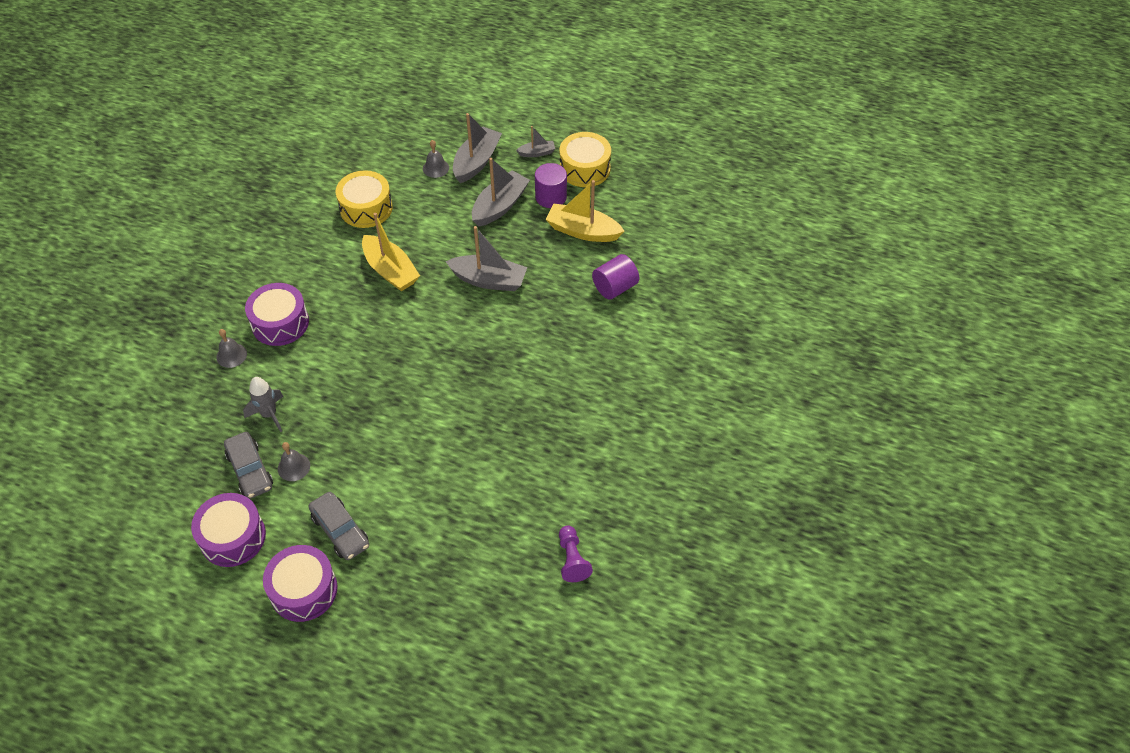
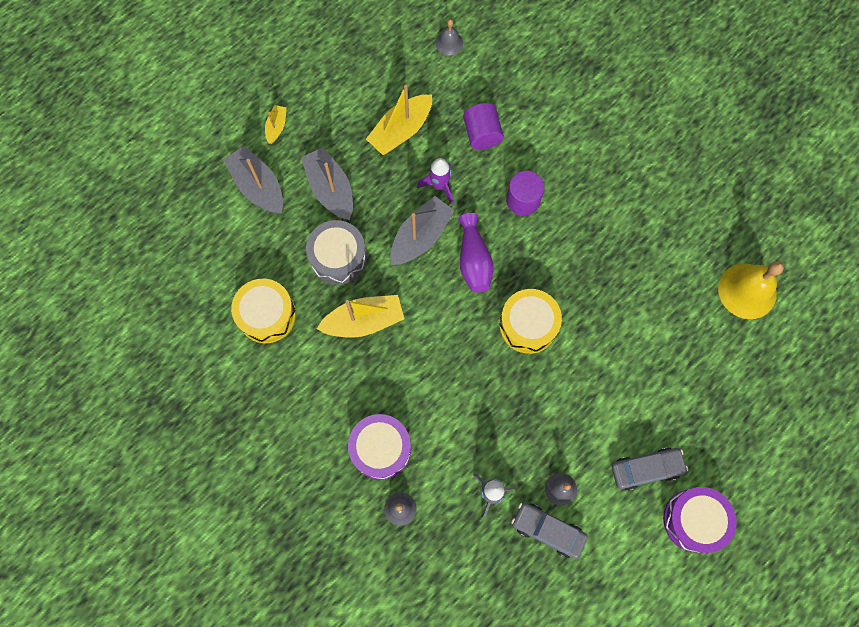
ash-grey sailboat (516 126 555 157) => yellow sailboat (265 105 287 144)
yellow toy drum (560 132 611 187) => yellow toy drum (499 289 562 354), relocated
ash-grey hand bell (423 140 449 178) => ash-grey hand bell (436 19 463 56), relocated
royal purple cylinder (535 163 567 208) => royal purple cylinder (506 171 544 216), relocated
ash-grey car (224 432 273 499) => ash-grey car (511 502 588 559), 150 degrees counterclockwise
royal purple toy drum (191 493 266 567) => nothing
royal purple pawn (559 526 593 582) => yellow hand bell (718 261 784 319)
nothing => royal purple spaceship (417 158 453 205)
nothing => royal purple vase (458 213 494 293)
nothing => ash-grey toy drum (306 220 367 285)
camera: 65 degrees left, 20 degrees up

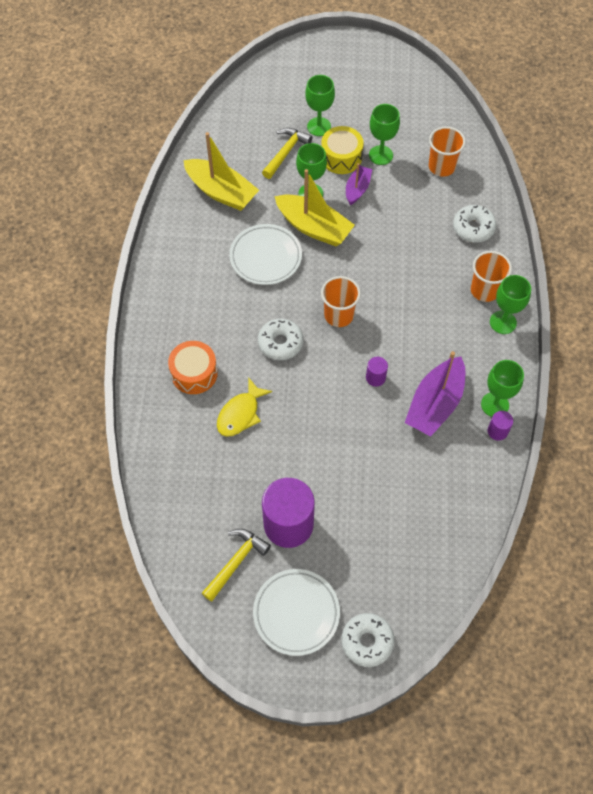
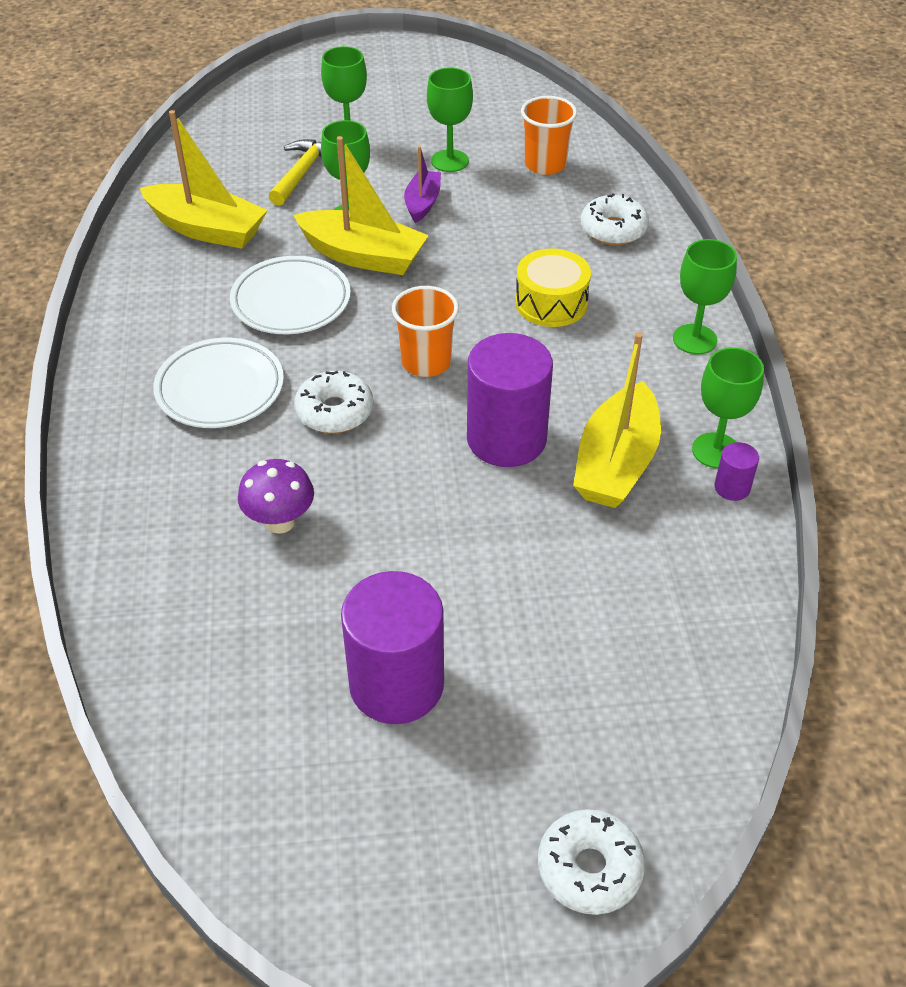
yellow toy drum (321 126 364 174) => yellow toy drum (515 248 591 327), relocated
orange beaker (471 251 512 302) => nothing
orange toy drum (168 341 218 394) => nothing
royal purple sailboat (405 351 465 436) => yellow sailboat (573 332 661 508)
royal purple cylinder (366 357 388 387) => royal purple cylinder (467 333 553 467), x2.31
yellow toy fish (217 378 272 437) => royal purple fungus (238 459 314 534)
yellow carpenter's hammer (202 529 271 602) => nothing
snow-white plate (253 569 340 656) => snow-white plate (153 338 284 428), relocated
camera: 10 degrees left, 15 degrees down

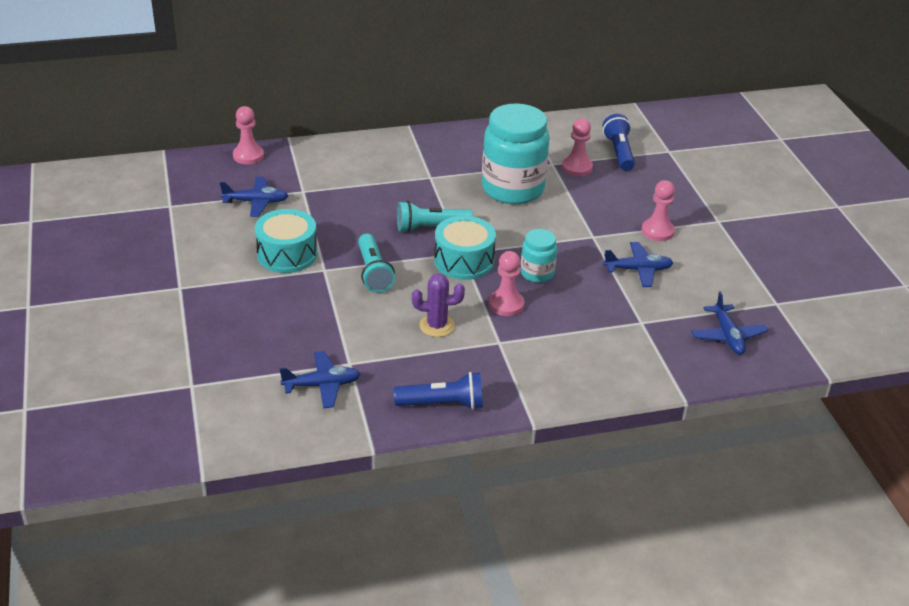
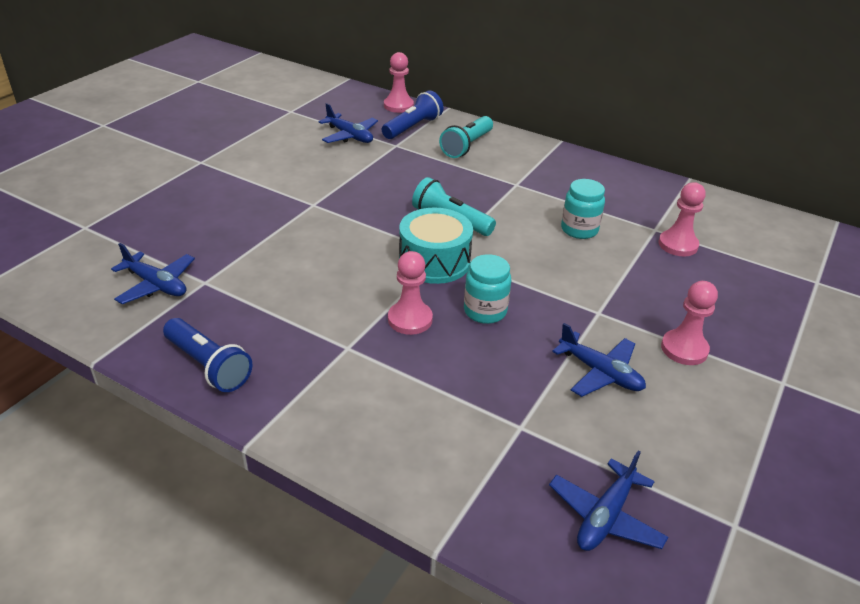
teal jar (482 103 550 204) => teal jar (561 179 605 239), x0.50
blue pocket torch (603 114 635 171) => blue pocket torch (382 91 443 139), relocated
teal toy drum (255 209 317 273) => nothing
teal pocket torch (358 234 395 293) => teal pocket torch (439 116 493 158), relocated
royal purple saguaro cactus (412 274 465 337) => nothing
camera: 45 degrees right, 0 degrees up

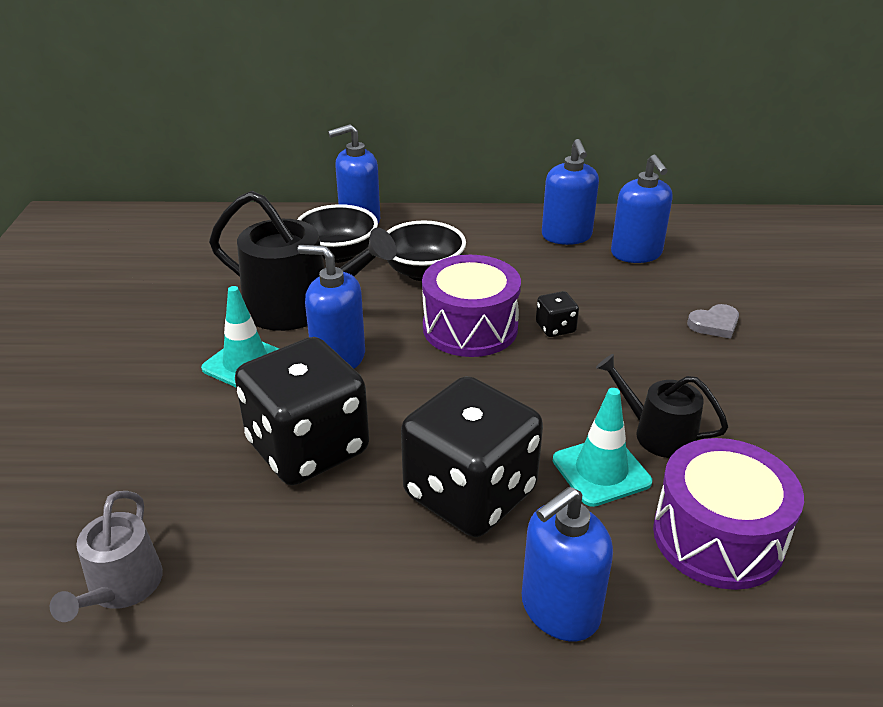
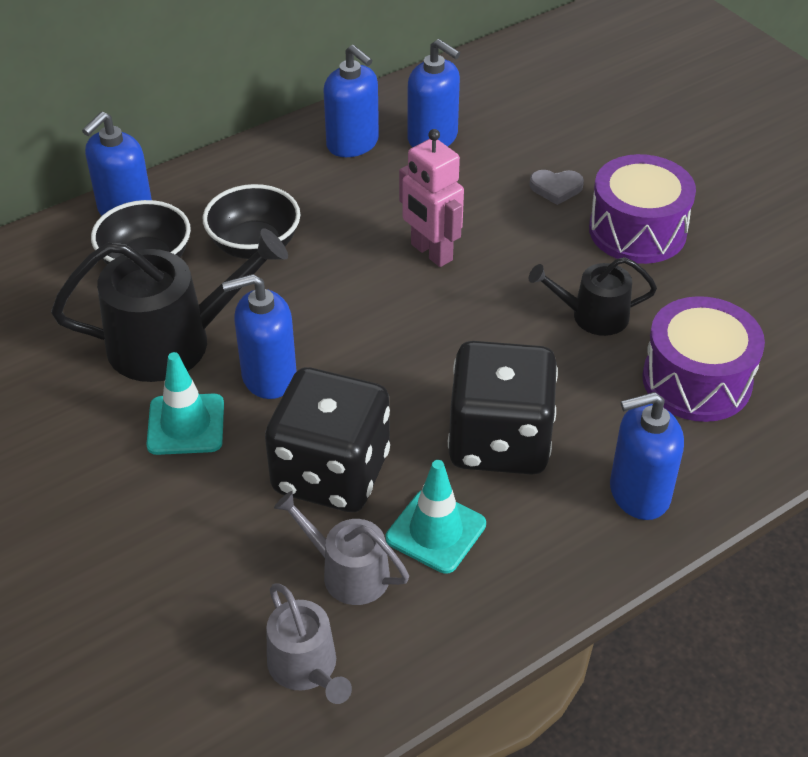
royal purple toy drum (422 255 521 357) => royal purple toy drum (589 154 696 264), relocated
ebony die (536 291 579 337) => rosy toy robot (399 129 464 267)
ash-grey love heart (687 304 739 339) => ash-grey love heart (529 170 584 205), 60 degrees clockwise
teal safety cone (553 388 652 507) => teal safety cone (386 460 486 574), relocated
blue pump bottle (522 486 613 641) => blue pump bottle (610 392 684 520), 60 degrees clockwise
nothing => ash-grey watering can (274 491 409 605)
camera: 35 degrees left, 10 degrees up

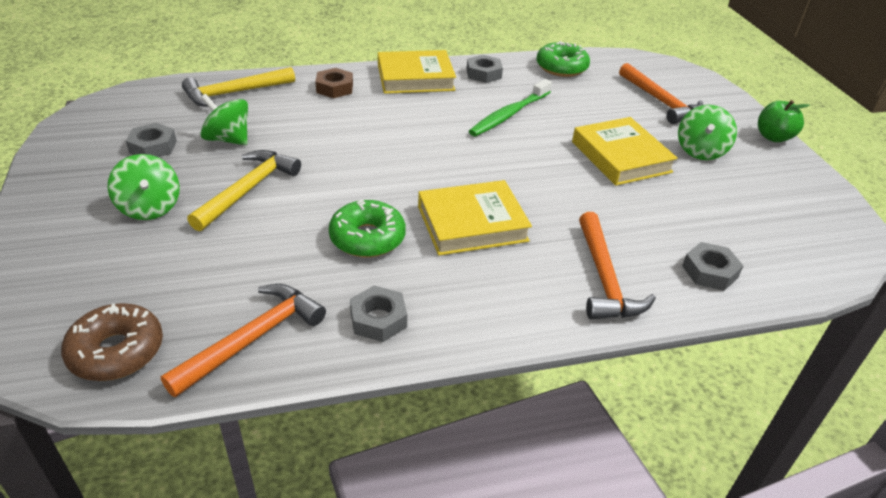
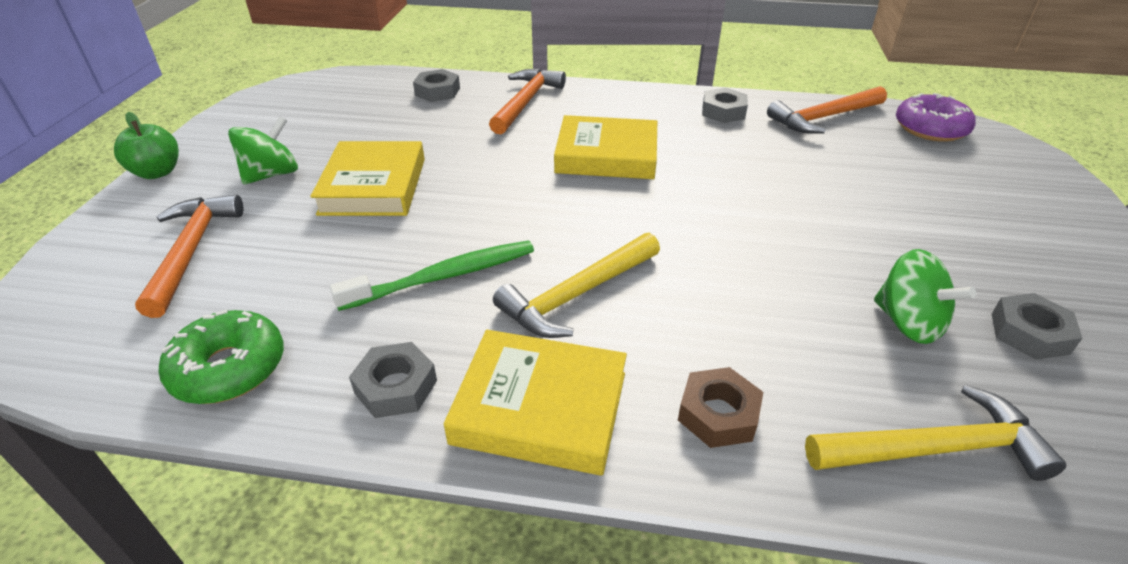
yellow carpenter's hammer (187 150 301 231) => yellow carpenter's hammer (493 233 660 338), relocated
emerald toy top (108 154 180 220) => nothing
emerald glazed donut (329 200 406 257) => nothing
dark brown glazed donut (61 303 163 381) => royal purple glazed donut (896 93 976 142)
camera: 155 degrees left, 0 degrees up

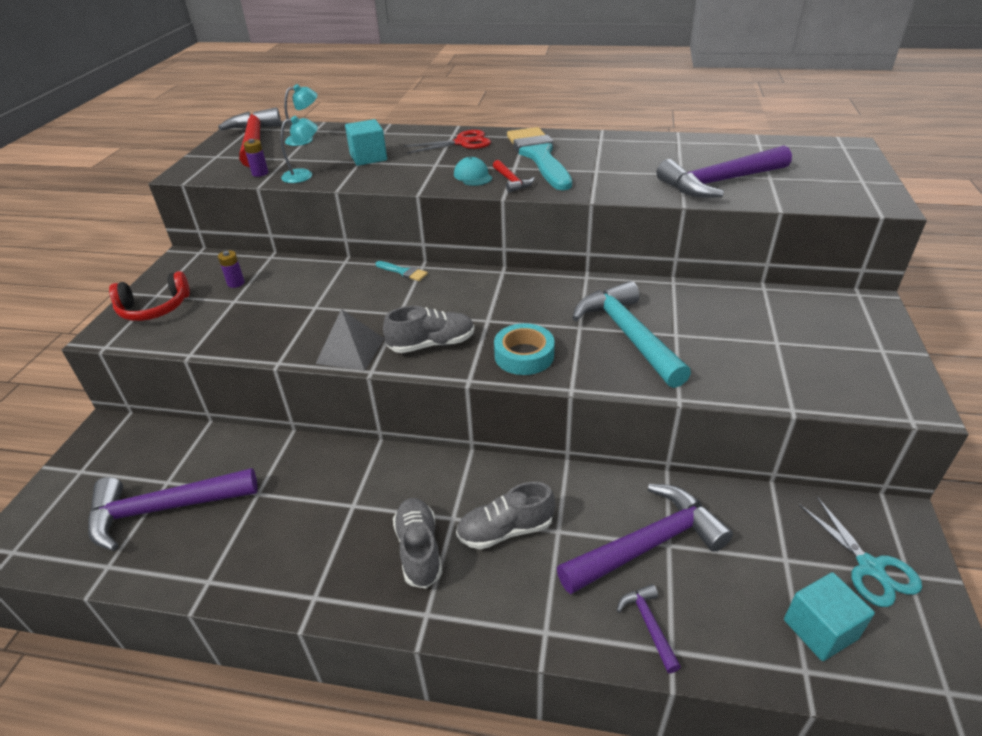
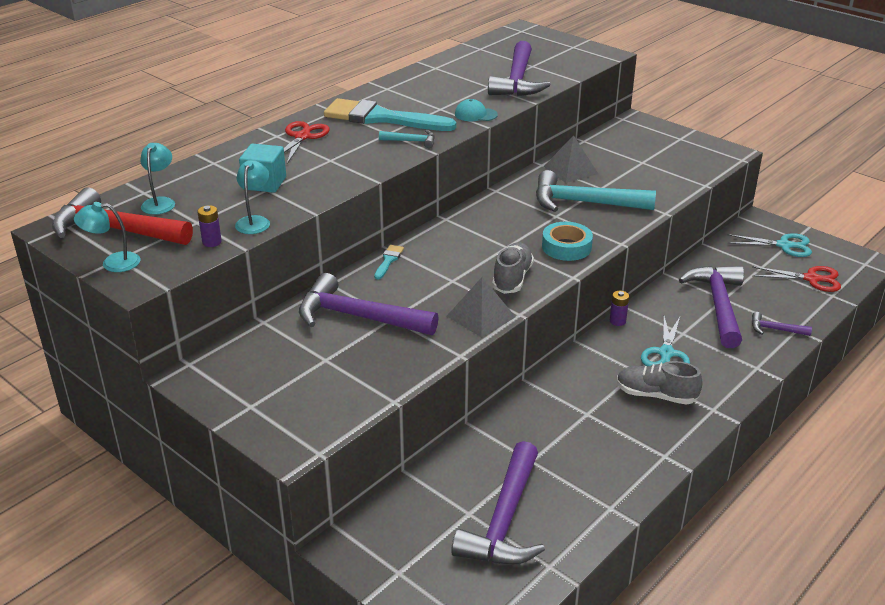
teal peaked cap (454 157 493 186) => teal peaked cap (455 99 498 121), relocated
red carpenter's hammer (493 160 535 193) => teal carpenter's hammer (379 130 435 148)
royal purple AA battery (218 250 245 288) => royal purple AA battery (610 291 629 326), relocated
teal paintbrush (376 261 428 281) => teal paintbrush (374 245 404 279), 45 degrees counterclockwise
red over-ear headphones (109 271 190 321) => nothing
ash-grey sneaker (456 482 555 549) => teal pair of scissors (641 316 690 367)
teal solid cube (784 572 875 661) => red pair of scissors (752 266 841 292)
nothing => ash-grey solid pyramid (544 135 598 183)
nothing => teal reading lamp (74 202 140 272)
nothing => royal purple carpenter's hammer (299 273 439 335)
camera: 60 degrees left, 5 degrees down

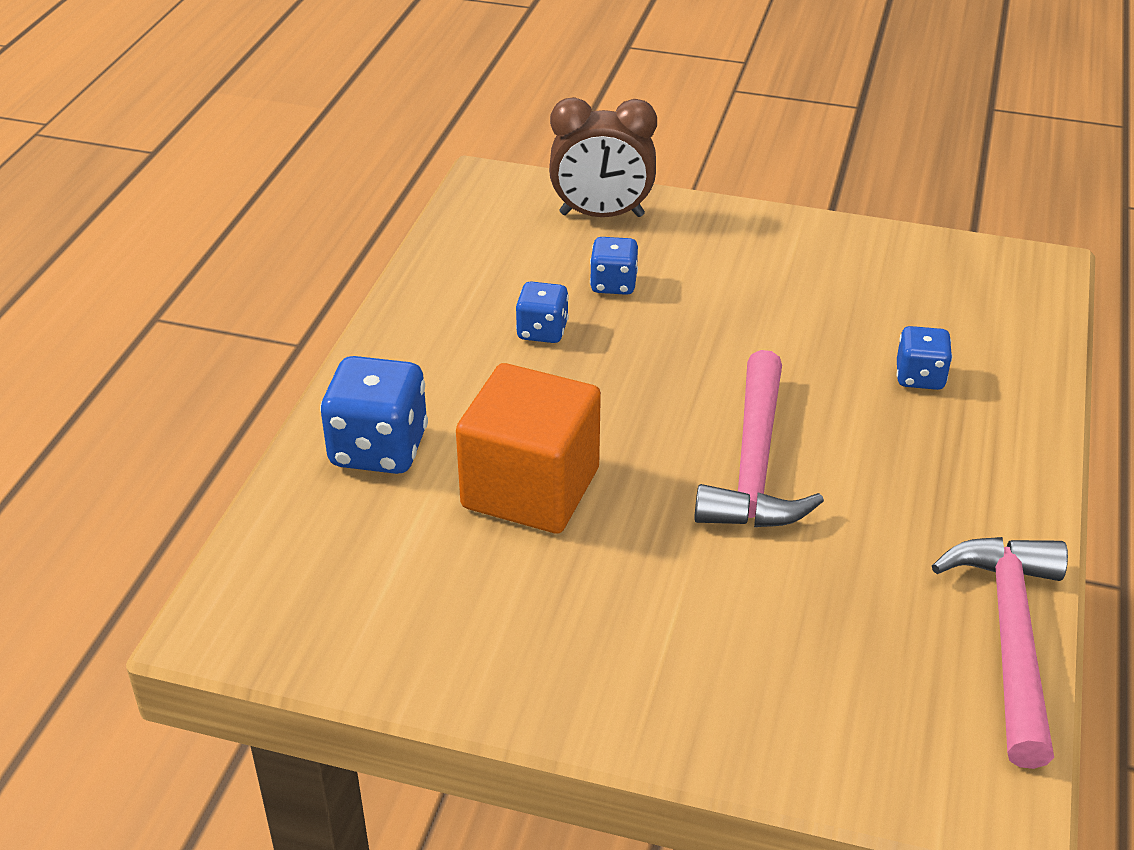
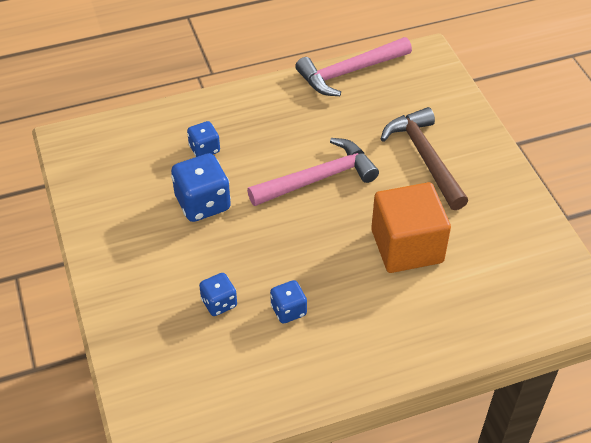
dark brown clock (549 97 657 217) => nothing
blue die (320 356 428 474) => blue die (171 153 231 222), relocated
nothing => dark brown carpenter's hammer (381 107 468 210)
camera: 125 degrees left, 10 degrees up

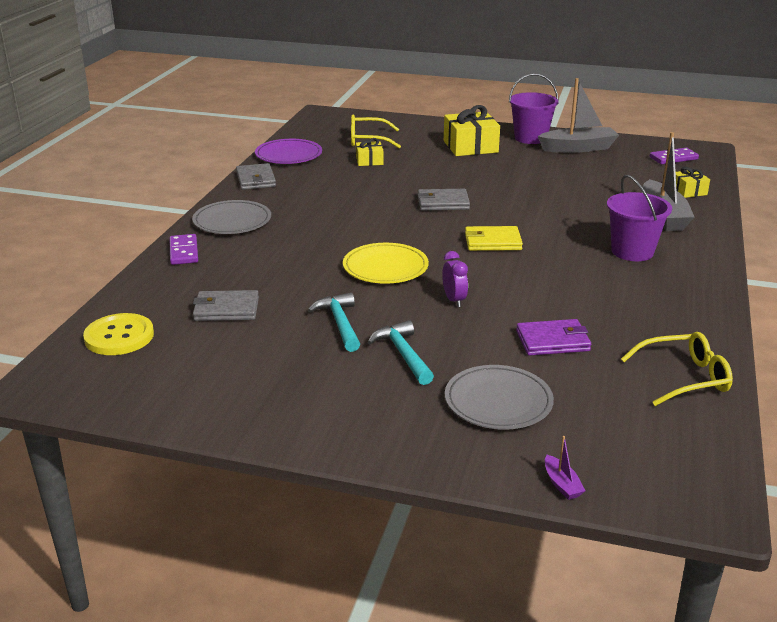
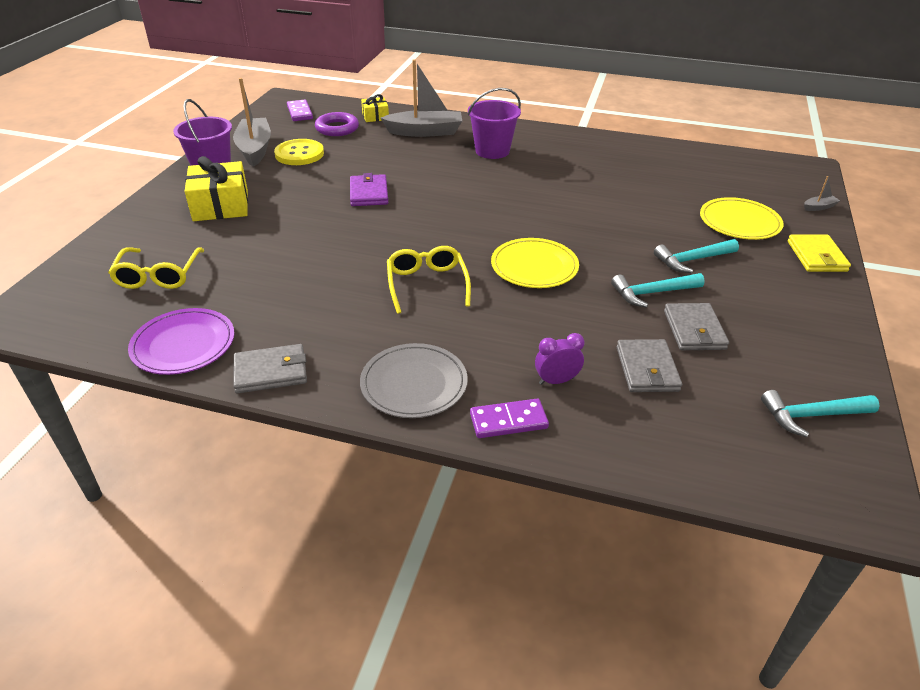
yellow gift (356 138 383 166) => nothing
ash-grey billfold (418 189 470 211) => ash-grey billfold (664 303 729 350), relocated
yellow billfold (465 226 523 251) => yellow billfold (787 234 851 272), relocated
royal purple clock (442 251 468 307) => royal purple clock (535 333 585 385), relocated
yellow shirt button (83 313 154 355) => yellow shirt button (274 139 324 165), relocated
royal purple billfold (516 319 591 356) => royal purple billfold (350 173 388 206), relocated
yellow glasses (621 332 733 406) => yellow glasses (387 246 471 314), relocated
ash-grey plate (445 365 554 429) => yellow plate (700 197 783 240)
royal purple sailboat (545 436 586 500) => ash-grey sailboat (804 176 840 211)
nothing => royal purple hoop (315 112 359 136)
nothing => teal carpenter's hammer (761 390 880 437)
camera: 90 degrees left, 10 degrees up

